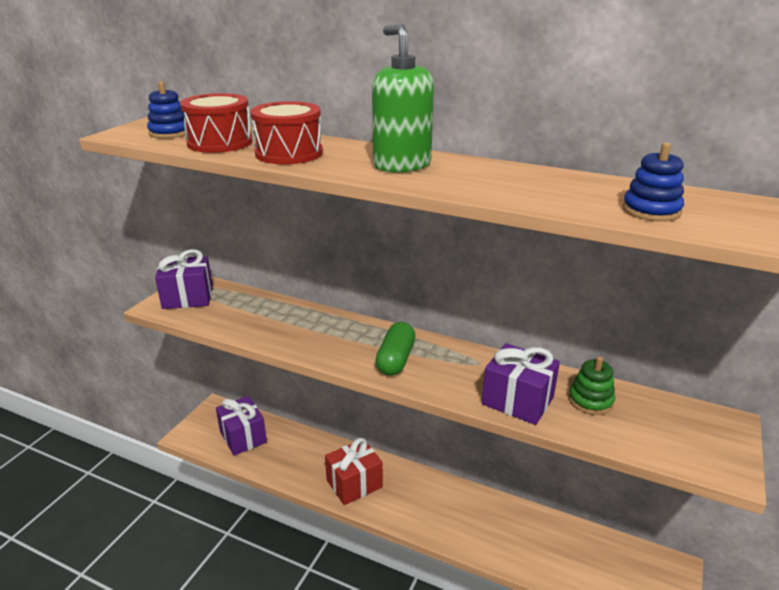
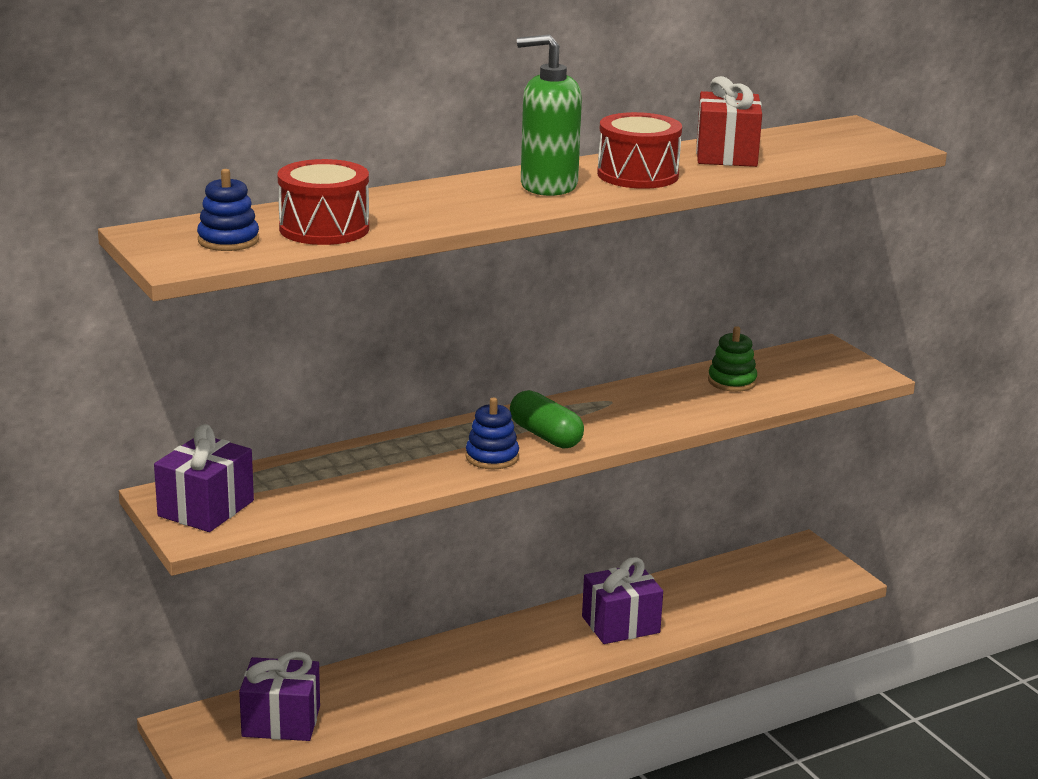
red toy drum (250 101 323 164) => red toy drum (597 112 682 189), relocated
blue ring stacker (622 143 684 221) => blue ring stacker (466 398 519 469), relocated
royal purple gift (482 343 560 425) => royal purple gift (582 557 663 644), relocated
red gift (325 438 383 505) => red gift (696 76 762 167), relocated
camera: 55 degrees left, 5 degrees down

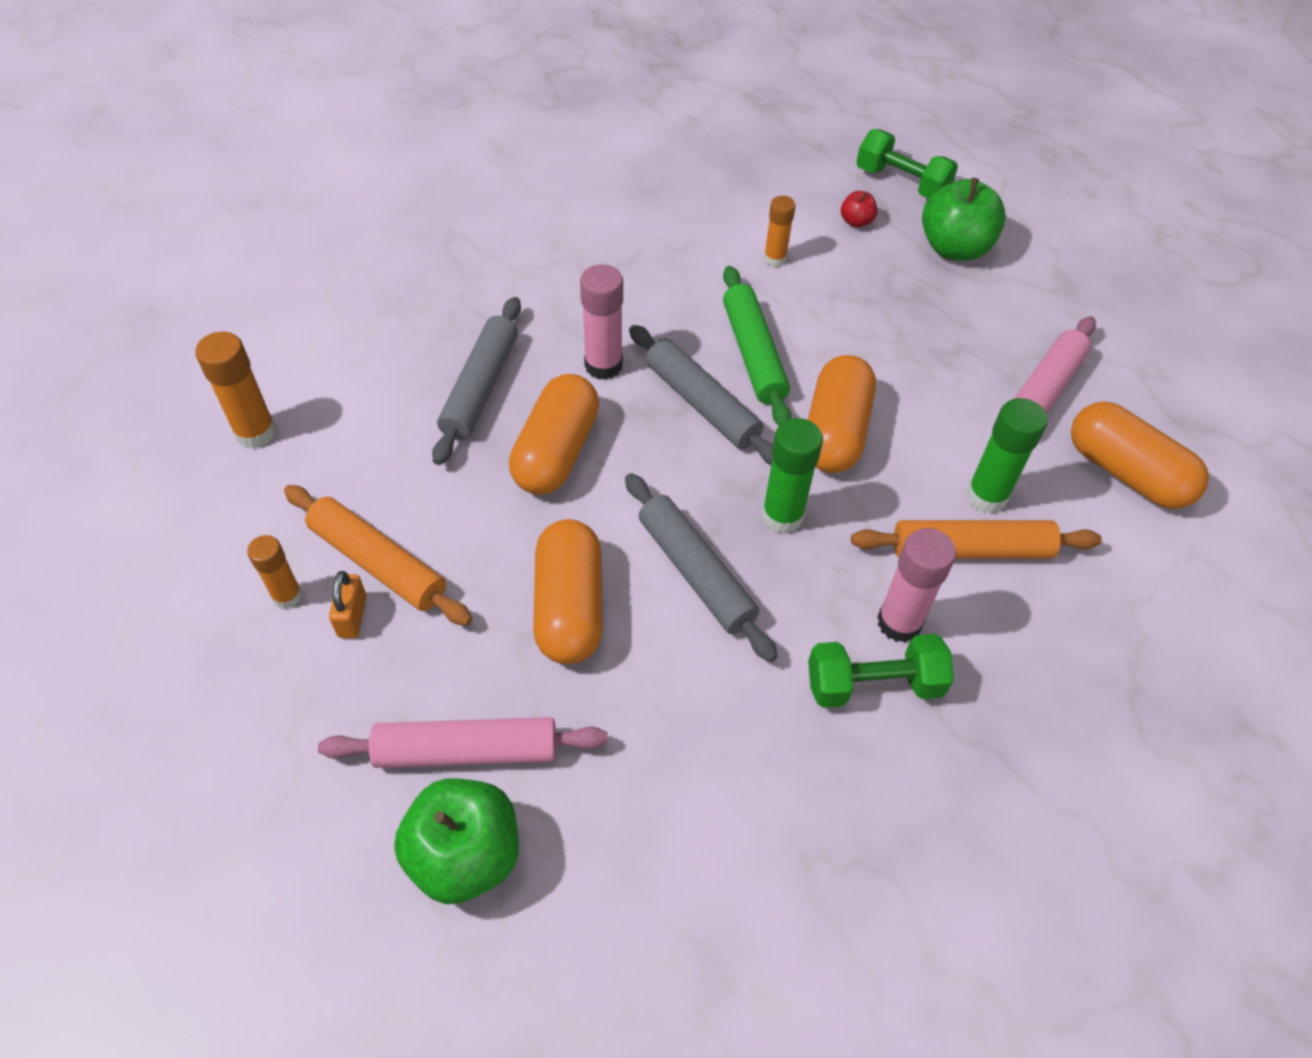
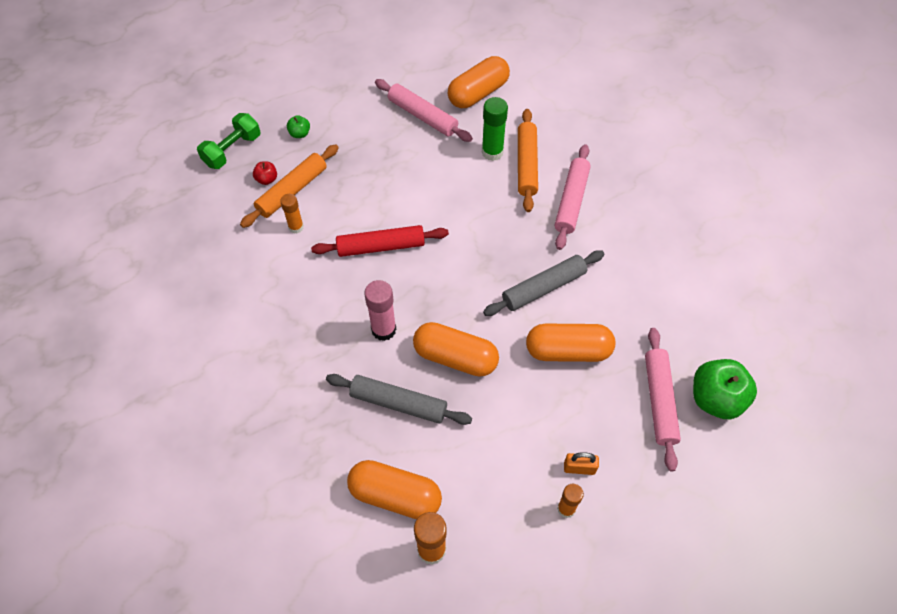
emerald toy apple (922 178 1006 261) => emerald toy apple (287 115 310 138), x0.46
emerald pastry roller (723 266 791 426) => red pastry roller (311 225 449 257)
ash-grey pastry roller (629 325 773 465) => nothing
orange pill (808 355 876 473) => orange pill (347 460 442 519), relocated
emerald glue stick (762 418 823 534) => nothing
orange pastry roller (284 485 472 626) => orange pastry roller (240 144 339 228), relocated
rosy glue stick (877 528 956 642) => rosy pastry roller (555 144 591 250)
emerald hand weight (808 634 954 708) => nothing
camera: 85 degrees left, 5 degrees up

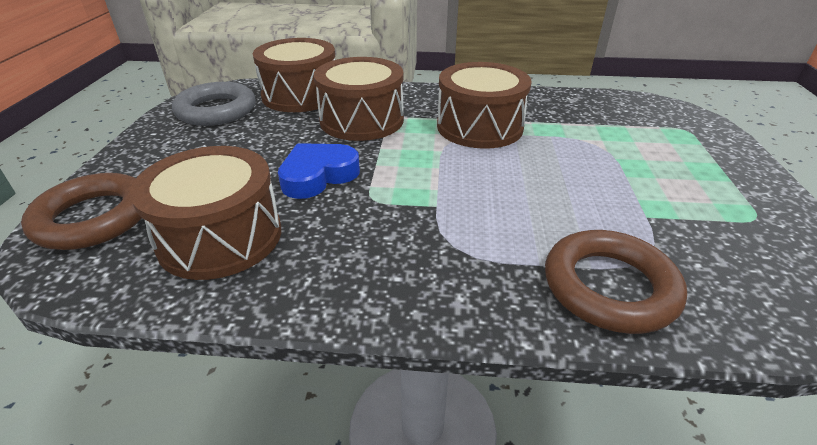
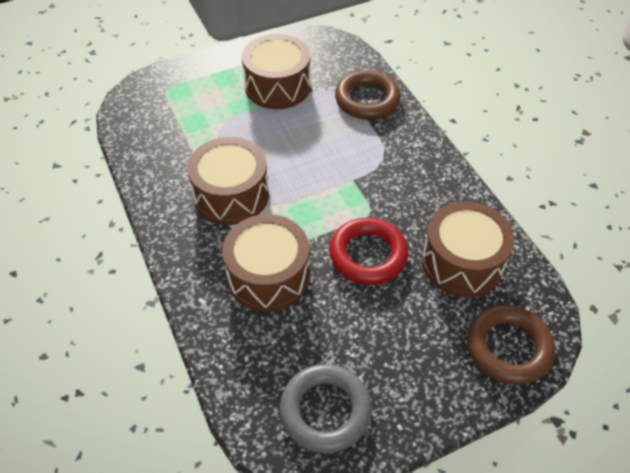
dark brown toy drum (253 38 335 112) => dark brown toy drum (242 34 311 109), relocated
blue love heart (278 143 360 199) => red hoop (329 217 408 285)
camera: 120 degrees left, 15 degrees up

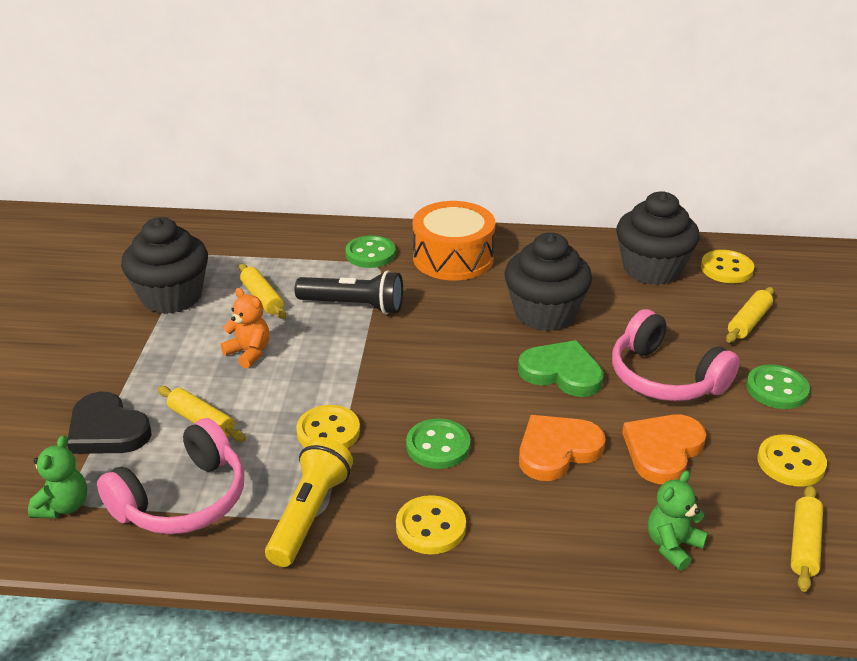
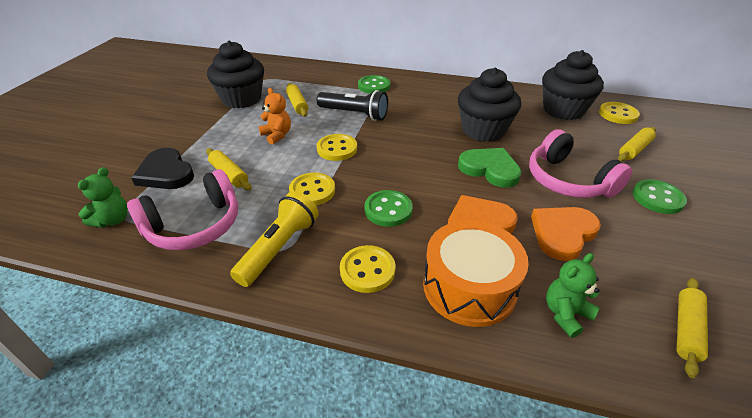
orange toy drum (413 201 495 280) => orange toy drum (423 220 529 327), relocated
yellow shirt button (757 434 827 487) => yellow shirt button (317 134 357 161), relocated
camera: 10 degrees right, 5 degrees up

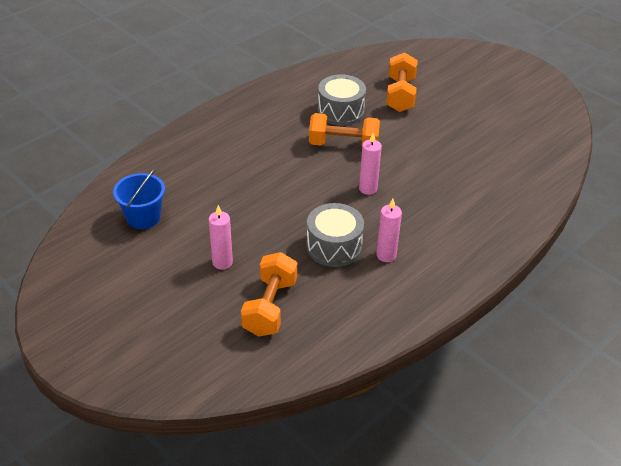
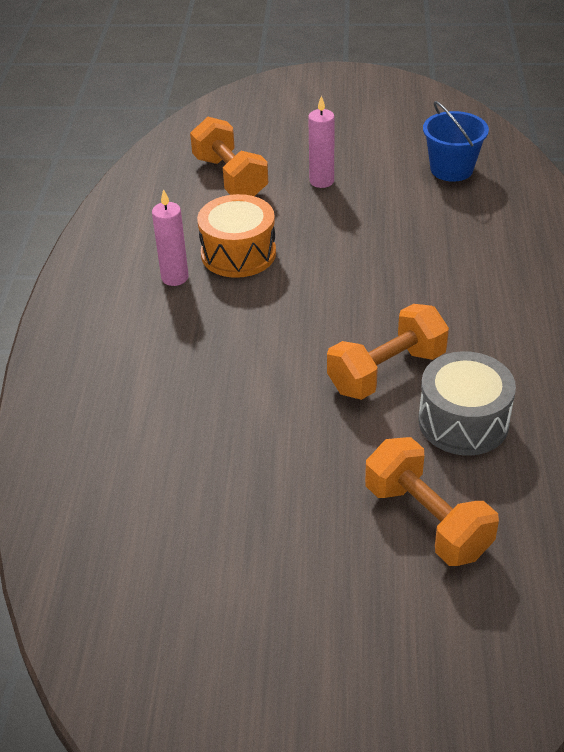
rosy pillar candle (359 133 382 195) => nothing
ash-grey toy drum (306 203 364 267) => orange toy drum (197 194 276 278)
camera: 140 degrees right, 0 degrees up

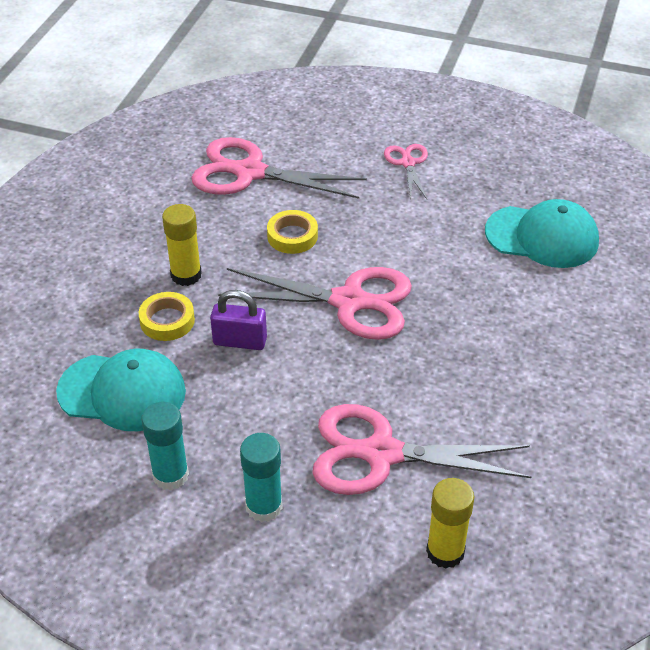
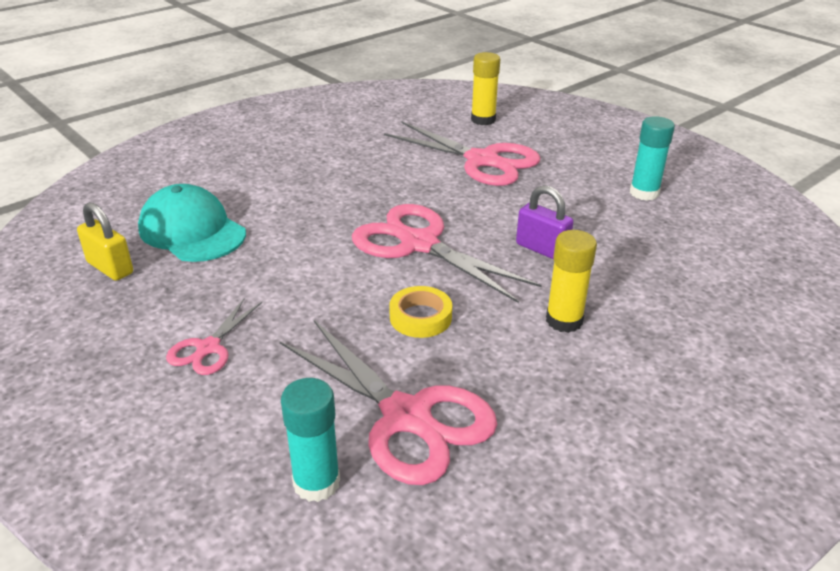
yellow sticky tape (139 292 195 341) => nothing
teal peaked cap (56 349 186 431) => nothing
teal glue stick (240 433 283 522) => teal glue stick (281 378 340 502), relocated
nothing => yellow padlock (77 202 133 281)
camera: 150 degrees left, 10 degrees down

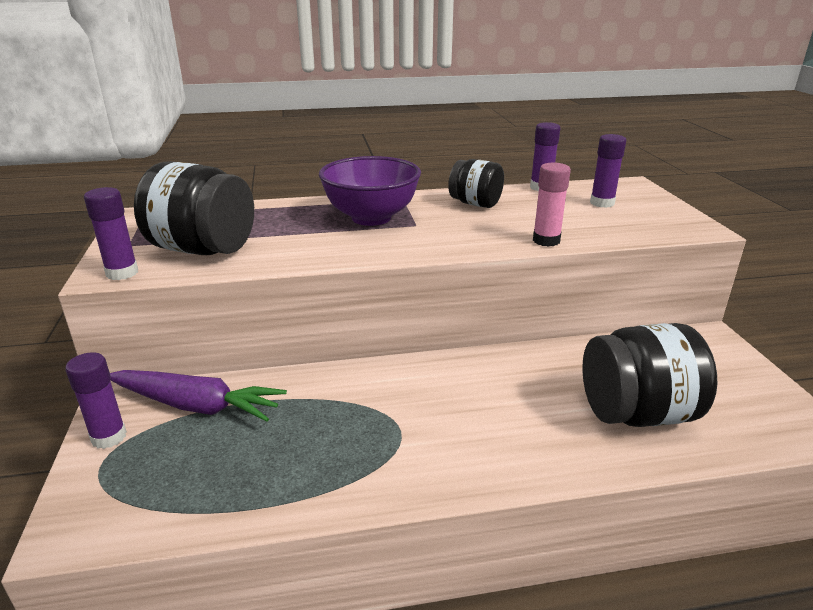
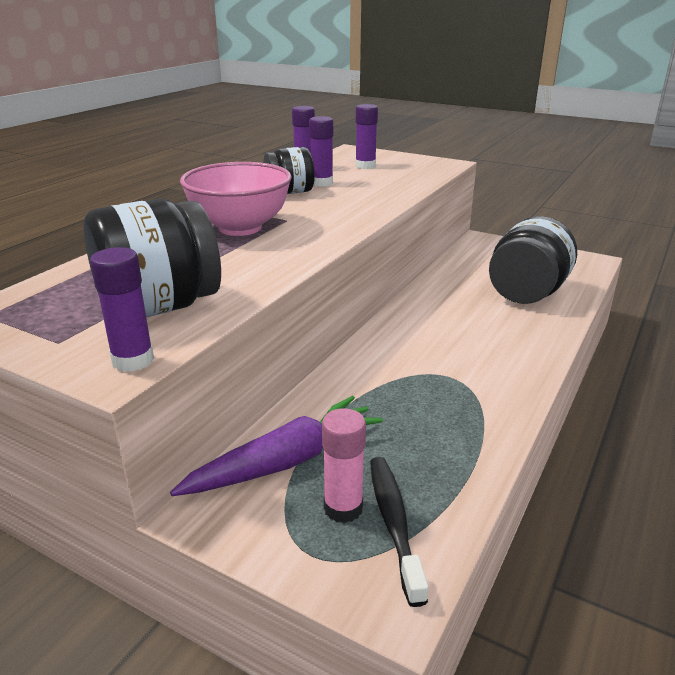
royal purple deep dish (319 156 421 226) => rosy deep dish (180 162 292 236)
rosy glue stick (533 163 571 247) => rosy glue stick (322 408 366 523), relocated
royal purple glue stick (65 352 127 449) => royal purple glue stick (309 116 333 187), relocated
nothing => ebony dental brush (370 457 428 607)
camera: 50 degrees left, 0 degrees up

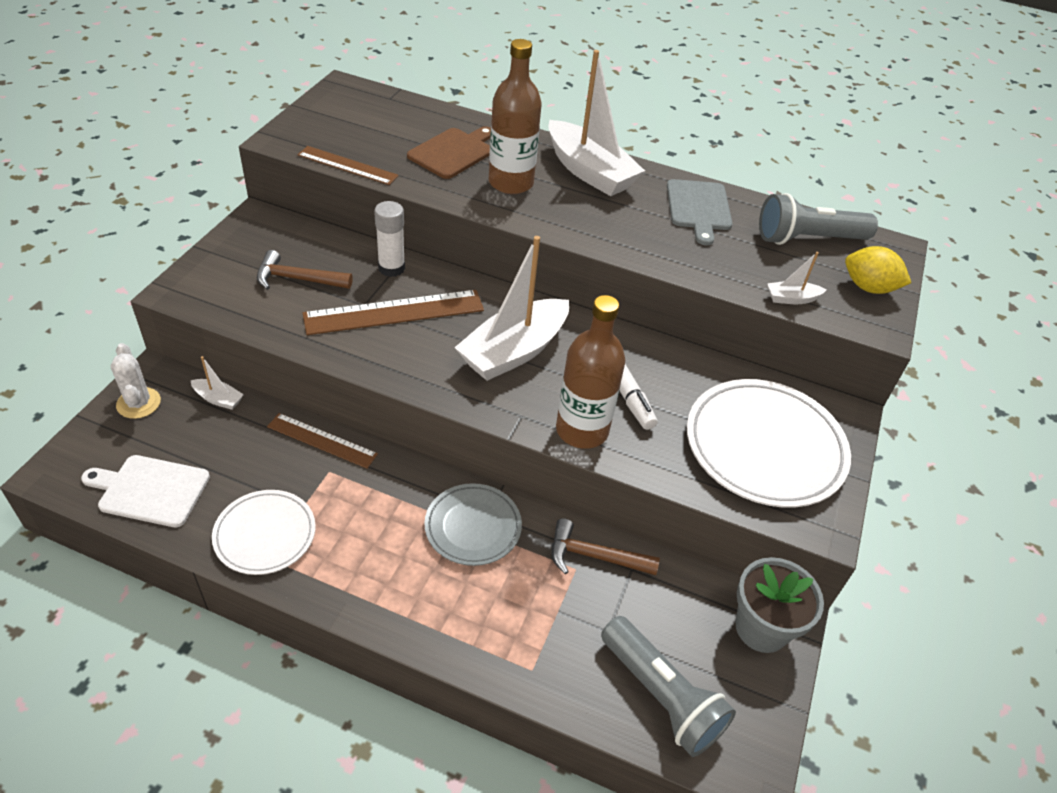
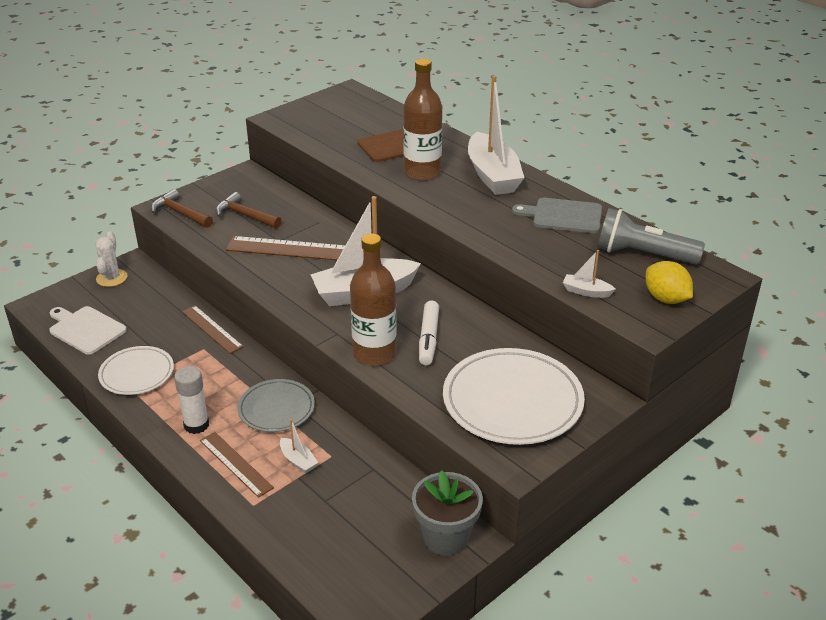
dark brown ruler (297 146 399 185) => dark brown ruler (200 432 274 498), relocated
ash-grey chopping board (667 179 733 245) => ash-grey chopping board (512 198 602 233), 75 degrees clockwise
snow-white glue stick (374 201 405 277) => snow-white glue stick (174 366 209 434), relocated
snow-white sailboat (190 356 244 410) => snow-white sailboat (280 419 319 474), relocated
dark brown carpenter's hammer (551 518 660 575) => dark brown carpenter's hammer (151 189 213 228), relocated
ash-grey pocket torch (601 616 736 757) => nothing
camera: 30 degrees right, 10 degrees down

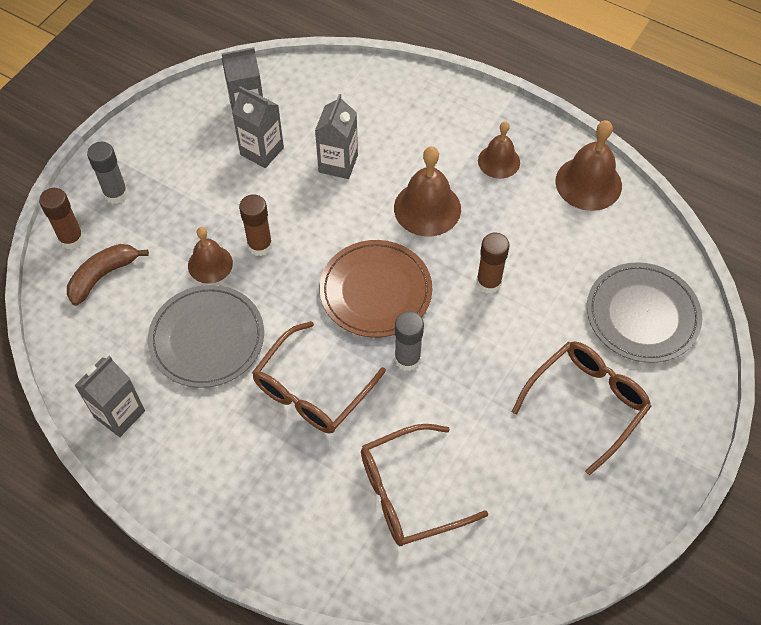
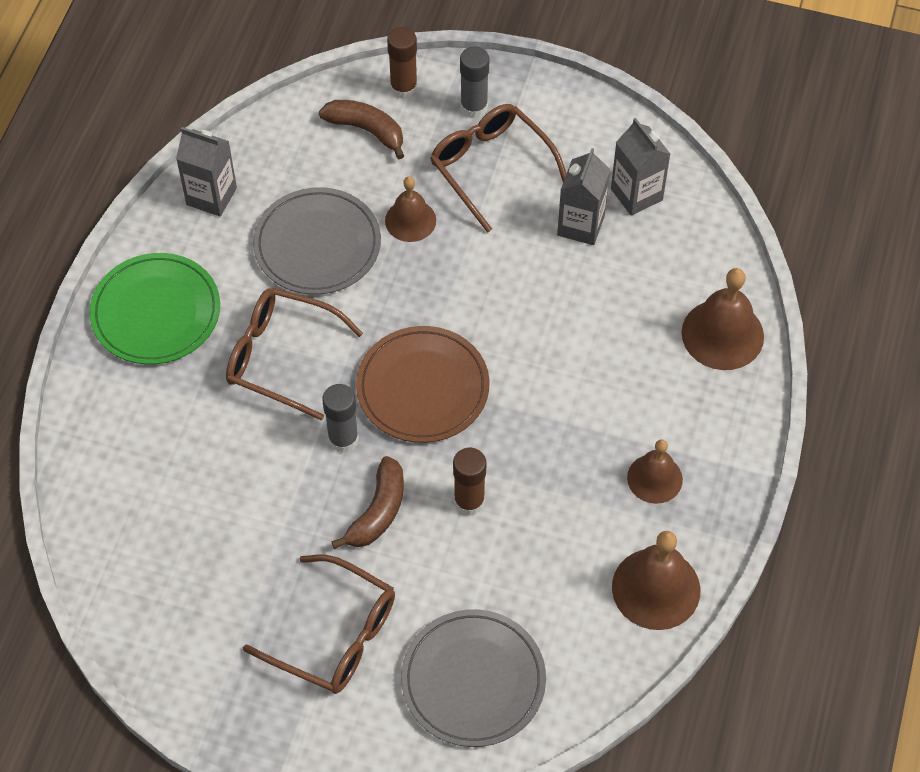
ash-grey milk carton (315 94 358 179) => nothing
dark brown hand bell (394 146 461 237) => dark brown hand bell (682 268 764 370), relocated
dark brown glue stick (239 194 273 256) => nothing
dark brown glasses (361 424 489 546) => dark brown glasses (430 104 566 233), relocated
nothing => emerald plate (89 253 220 365)
nothing => dark brown banana fruit (331 456 404 549)
camera: 75 degrees right, 0 degrees up

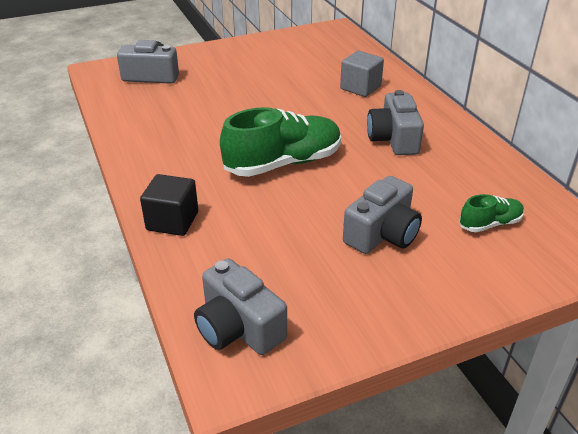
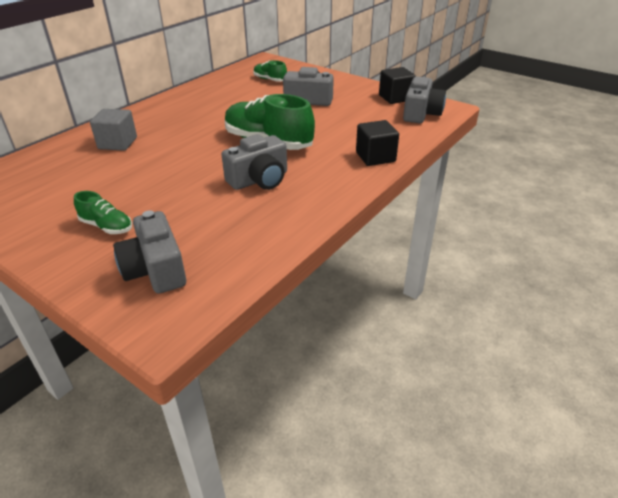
ash-grey camera (367 90 424 155) => ash-grey camera (221 134 287 190), relocated
nothing => ebony solid cube (379 67 416 104)
nothing => emerald sneaker (74 191 132 234)
camera: 120 degrees left, 0 degrees up

